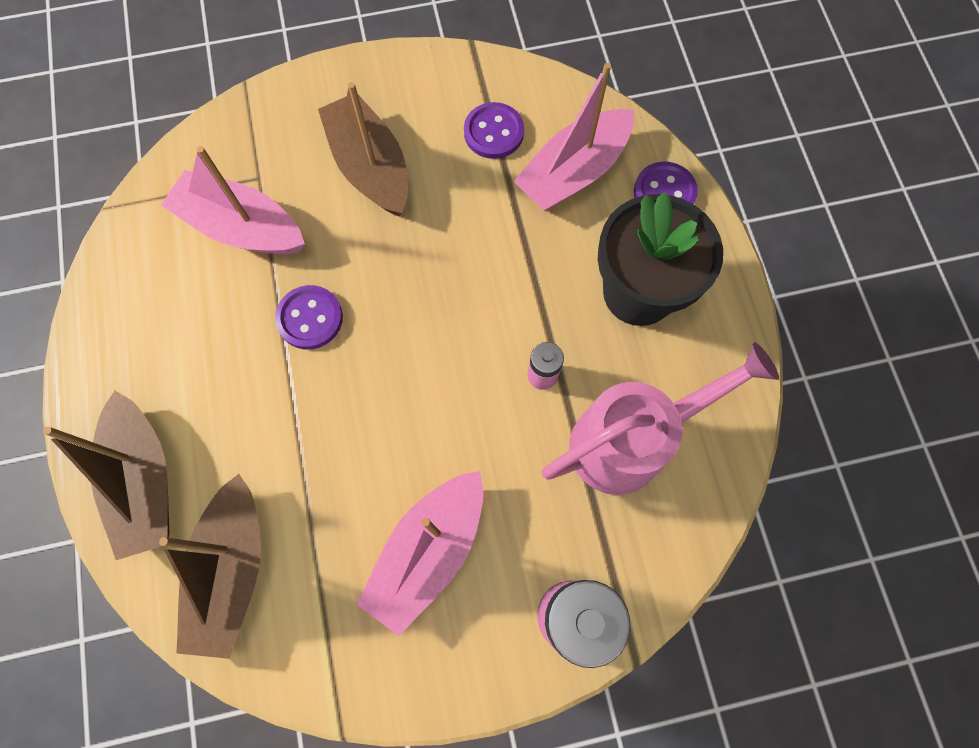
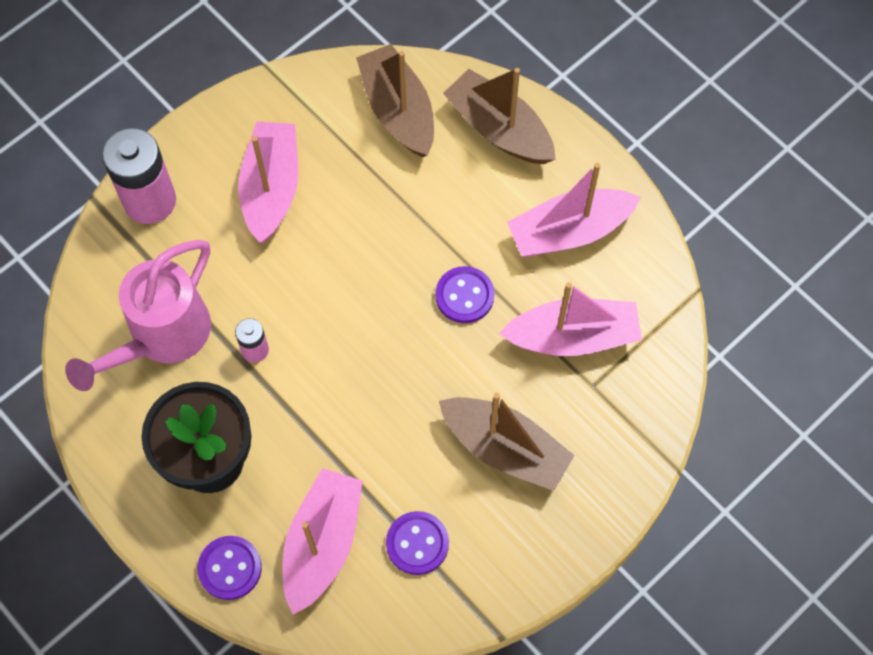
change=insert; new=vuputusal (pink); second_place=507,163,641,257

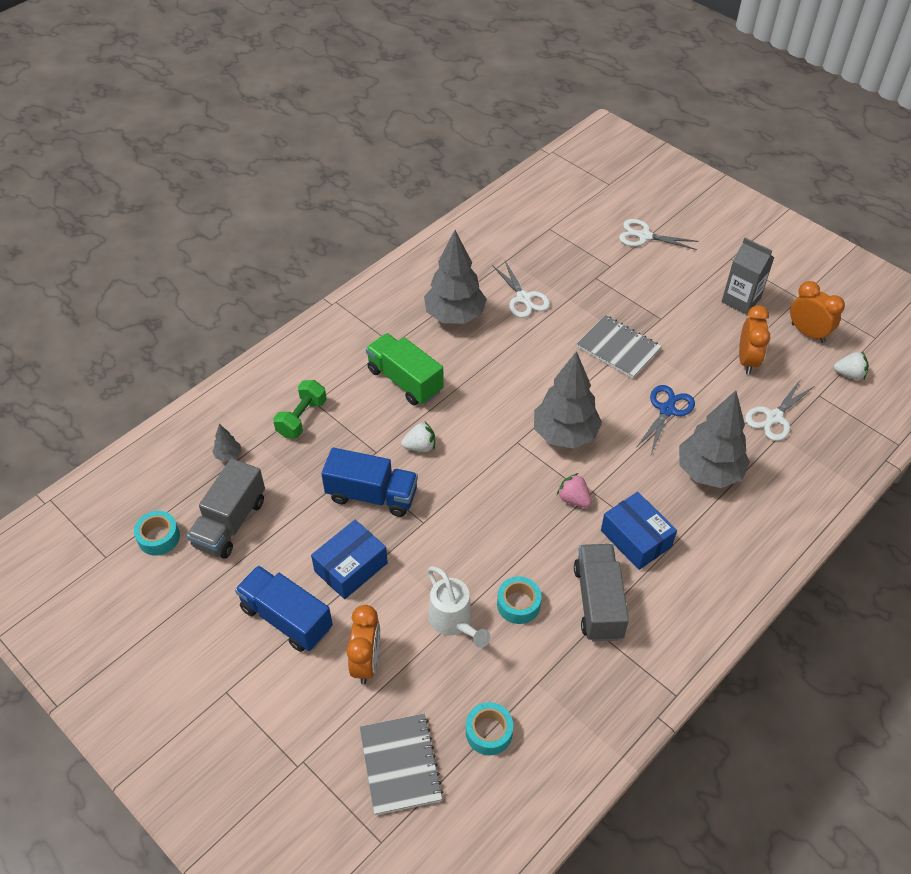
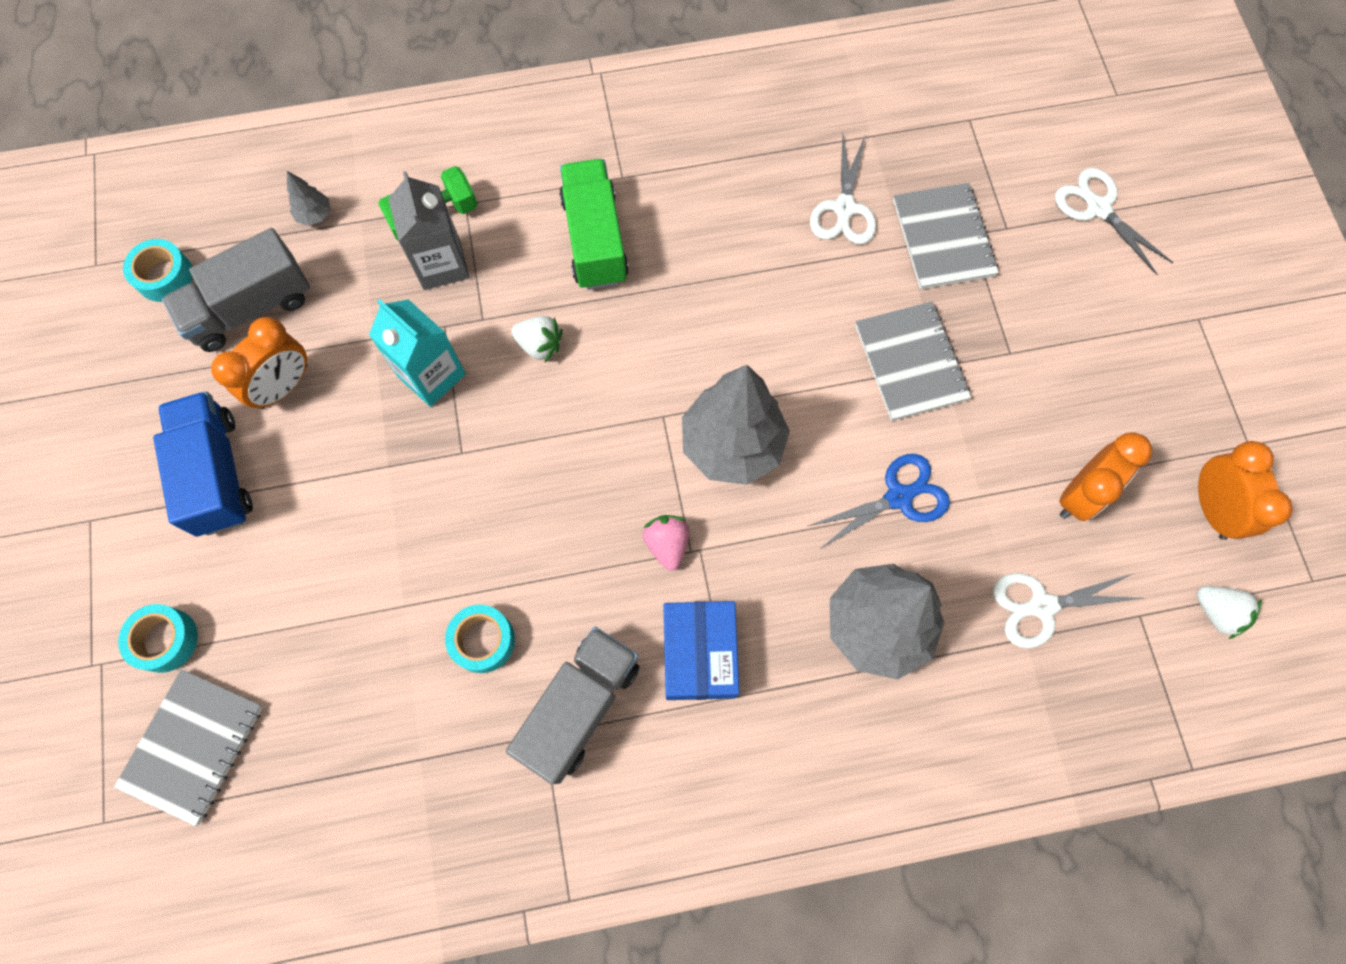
change=delete; old=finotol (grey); first_place=424,230,487,324
change=move; old=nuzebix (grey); first_place=722,238,774,315; second_place=388,171,469,290
change=replace; old=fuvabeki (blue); new=nuzebix (turquoise); first_place=321,447,418,517; second_place=369,299,466,407
change=delete; old=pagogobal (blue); first_place=311,520,388,599
change=delete; old=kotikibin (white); first_place=428,566,491,648
change=move; old=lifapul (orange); first_place=346,605,380,684; second_place=211,317,307,410
change=move; old=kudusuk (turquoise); first_place=466,702,513,755; second_place=118,604,198,673
change=insert; new=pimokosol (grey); second_place=893,183,999,289

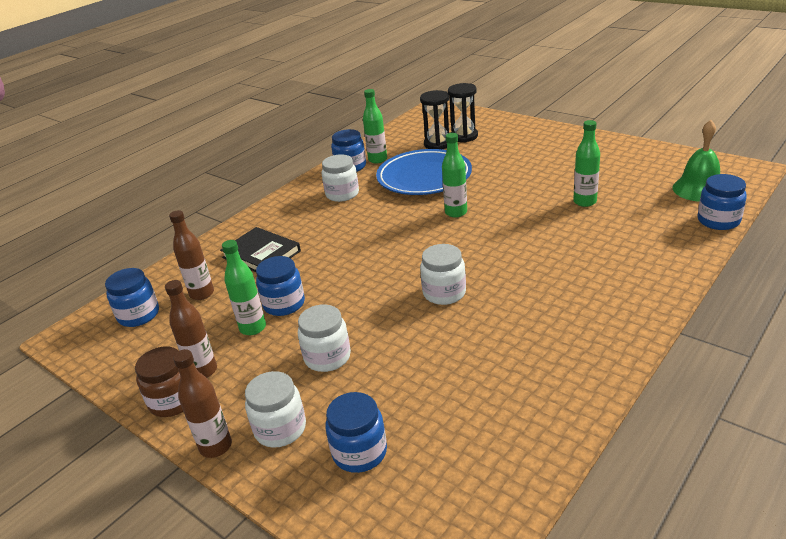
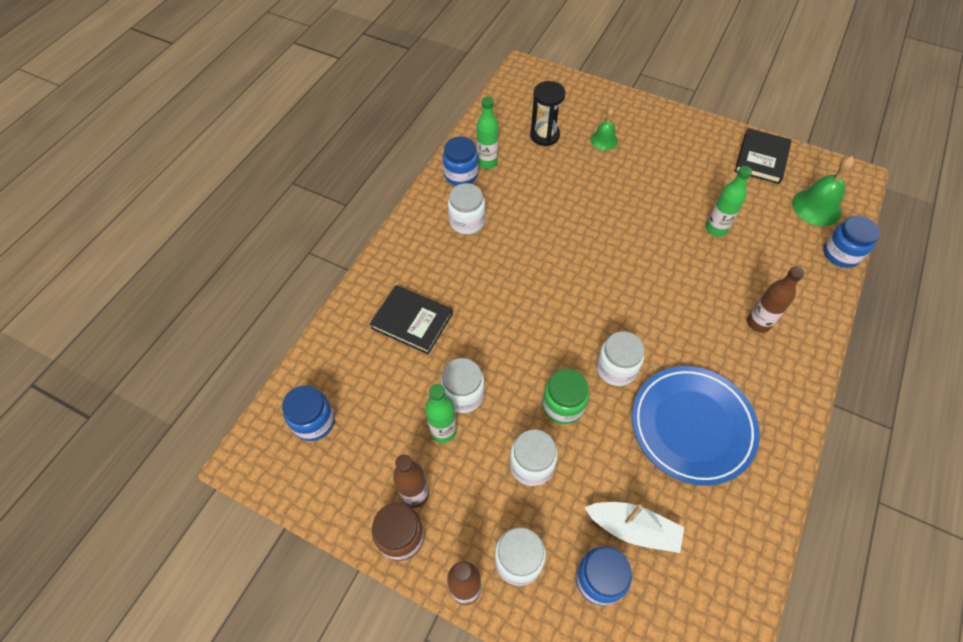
change=delete; old=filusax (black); first_place=448,83,478,142
change=delete; old=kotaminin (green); first_place=442,133,467,218
change=move; old=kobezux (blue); first_place=376,149,472,195; second_place=632,366,760,486
change=move; old=kotaminin (brown); first_place=169,210,214,300; second_place=747,266,805,333
change=recolor; old=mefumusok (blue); new=mefumusok (white); first_place=256,256,305,316; second_place=440,358,485,413
change=insert; new=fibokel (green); second_place=590,108,618,151
change=insert; new=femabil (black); second_place=735,128,792,184
change=insert; new=mefumusok (green); second_place=542,369,589,424
change=insert; new=vuputusal (white); second_place=585,502,684,553

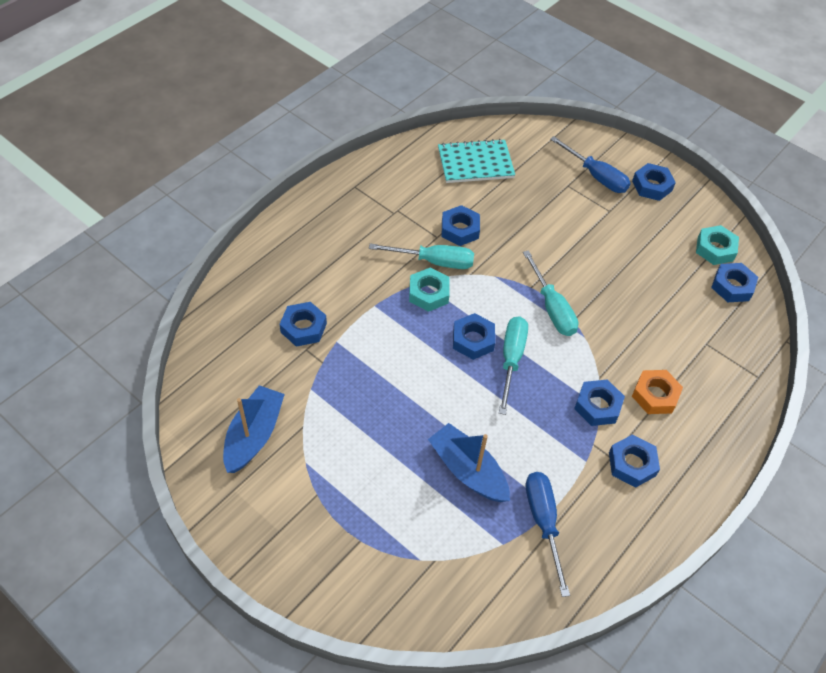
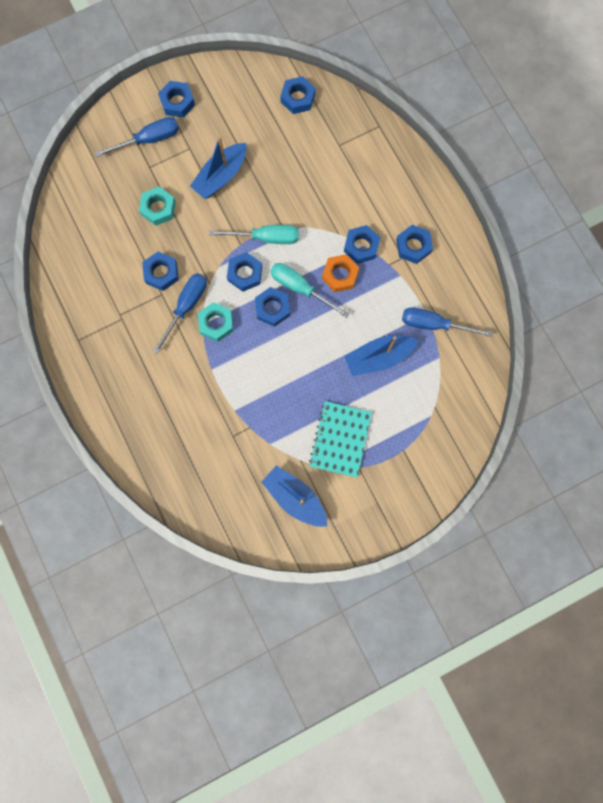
change=move; old=pimokosol (turquoise); first_place=438,139,515,183; second_place=309,401,372,478
change=move; old=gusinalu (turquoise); first_place=696,225,739,265; second_place=139,187,176,226
change=recolor; old=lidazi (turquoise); new=lidazi (blue); first_place=369,244,474,269; second_place=153,273,207,354
change=move; old=gusinalu (blue); first_place=279,302,327,347; second_place=227,252,262,292
change=move; old=gusinalu (orange); first_place=632,370,683,414; second_place=322,254,359,292
change=insert; new=vuputusal (blue); second_place=190,136,246,199

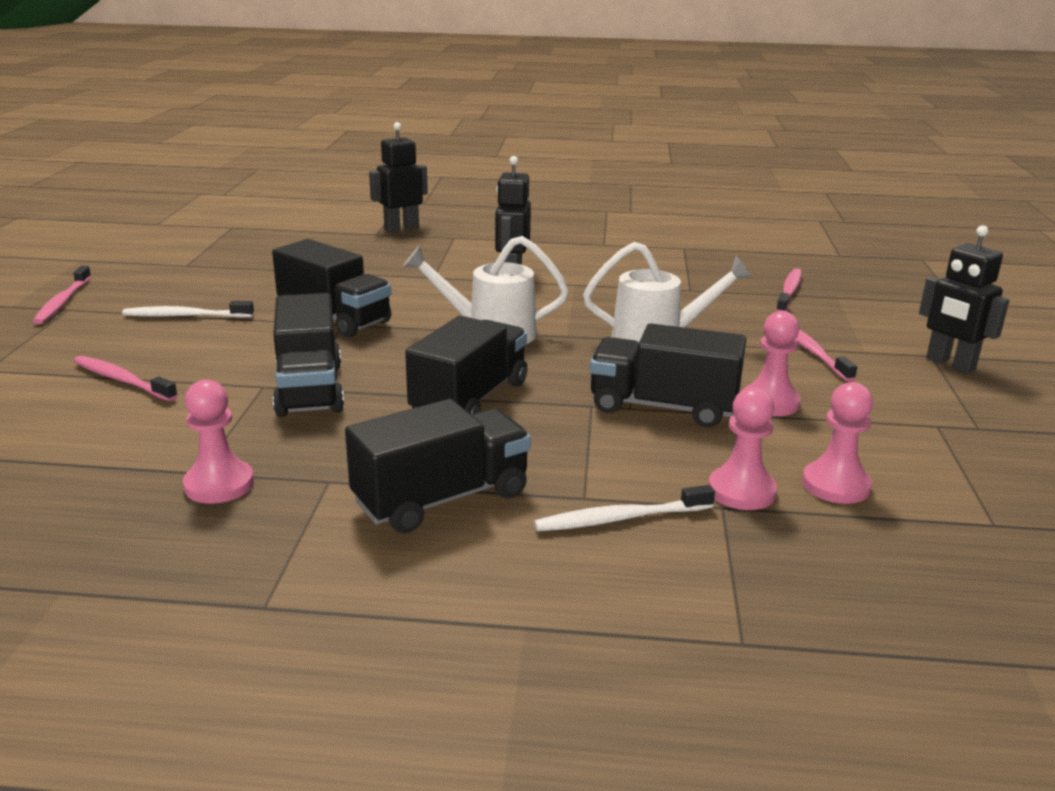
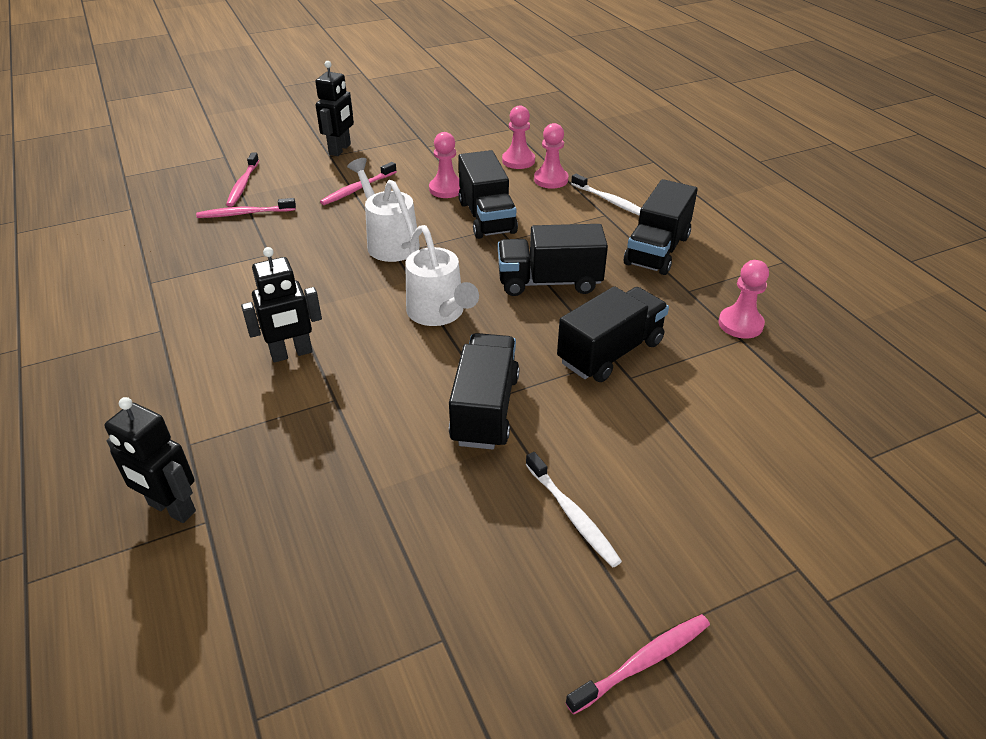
change=move; old=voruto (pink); first_place=74,356,178,401; second_place=226,153,259,207
change=rotate; old=fuvabeki (black); first_place=345,399,531,533; second_place=624,179,698,275; degrees=-90

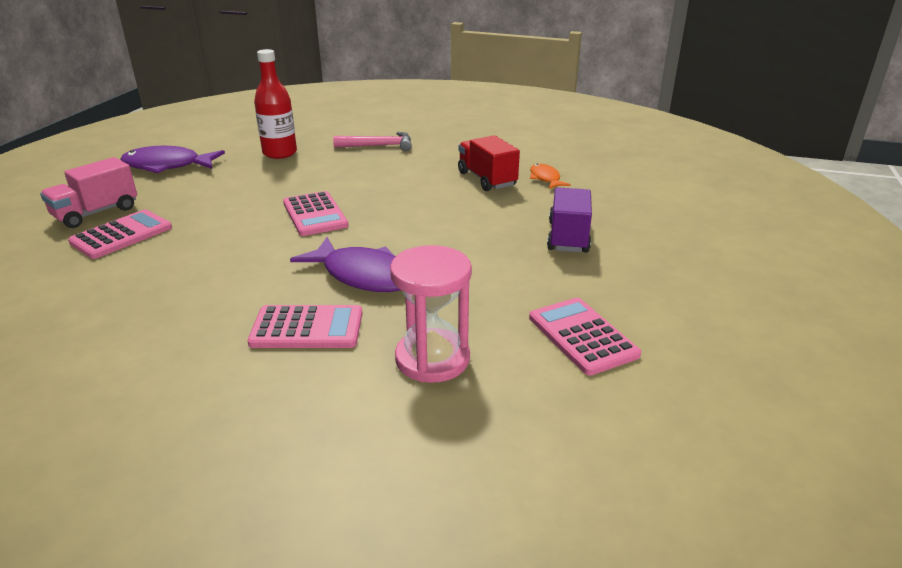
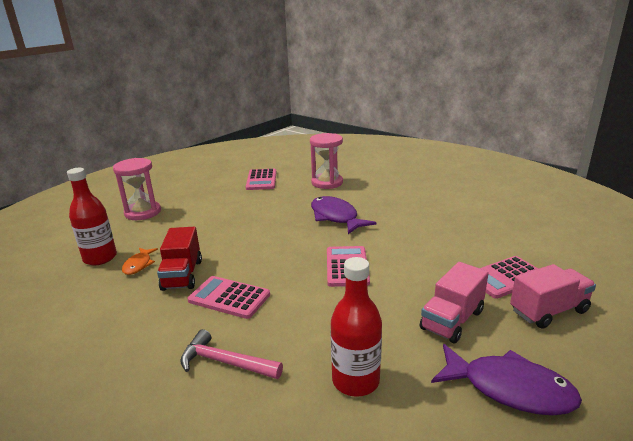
change=delete; old=fuvabeki (purple); first_place=547,187,592,253
change=move; old=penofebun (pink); first_place=247,305,363,348; second_place=187,276,270,319
change=insert; new=filusax (pink); second_place=113,158,161,220
change=insert; new=kotaminin (red); second_place=67,168,117,265
change=insert; new=fuvabeki (pink); second_place=420,262,489,343

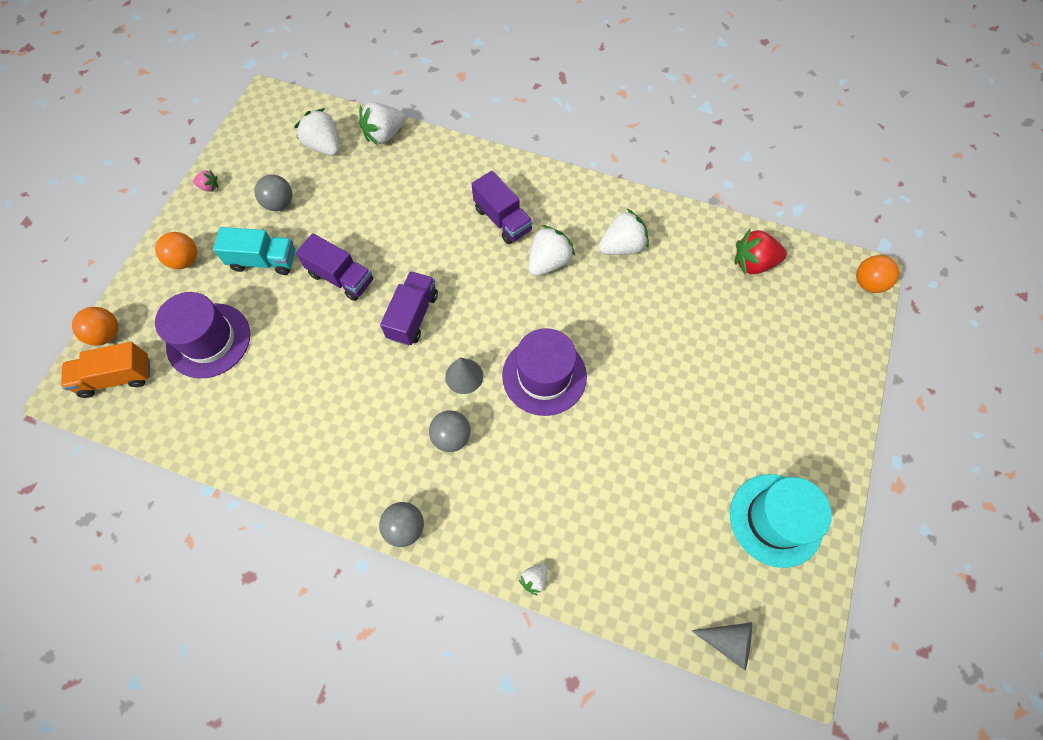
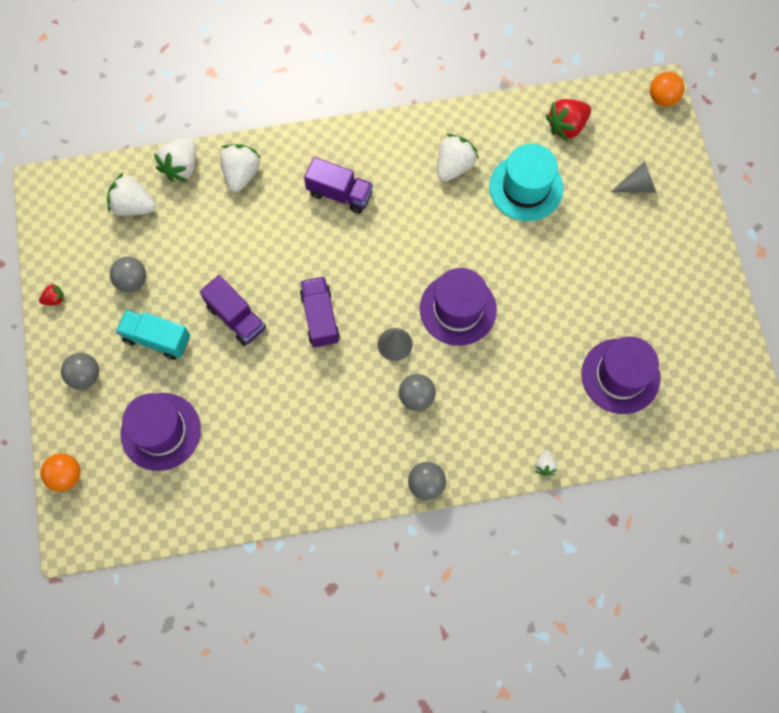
change=recolor; old=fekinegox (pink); new=fekinegox (red); first_place=193,170,218,192; second_place=39,283,64,305
change=move; old=fekinegox (white); first_place=528,225,575,276; second_place=220,144,261,192
change=rotate; old=fuvabeki (turquoise); first_place=213,227,295,275; second_place=116,310,190,360; degrees=-135
change=recolor; old=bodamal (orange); new=bodamal (grey); first_place=155,232,197,269; second_place=61,353,99,390
change=rotate; old=fuvabeki (purple); first_place=296,233,373,301; second_place=199,275,266,346; degrees=45
change=delete; old=fuvabeki (orange); first_place=61,342,150,398
change=move; old=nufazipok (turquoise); first_place=730,474,832,568; second_place=489,144,563,221
change=move; old=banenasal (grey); first_place=691,622,752,670; second_place=611,161,656,193
change=insert; new=nufazipok (purple); second_place=581,336,660,414

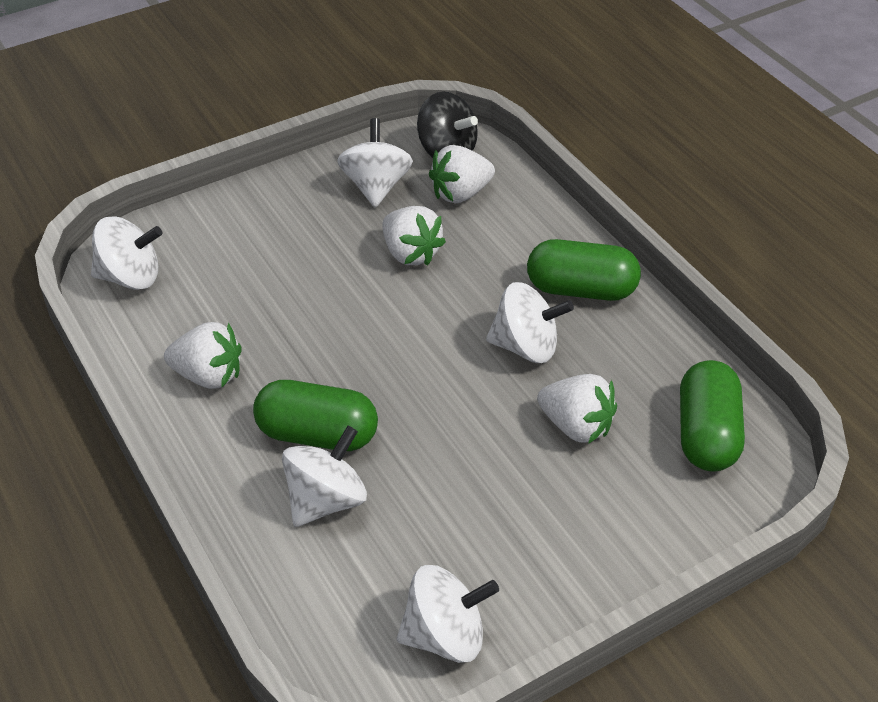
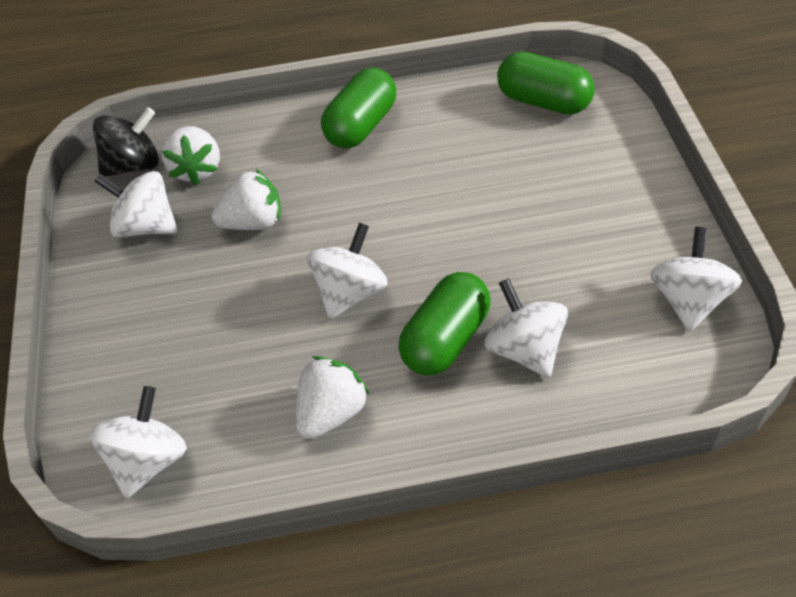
change=move; old=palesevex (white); first_place=486,282,574,363; second_place=307,223,388,319
change=delete; old=fekinegox (white); first_place=537,374,617,444

